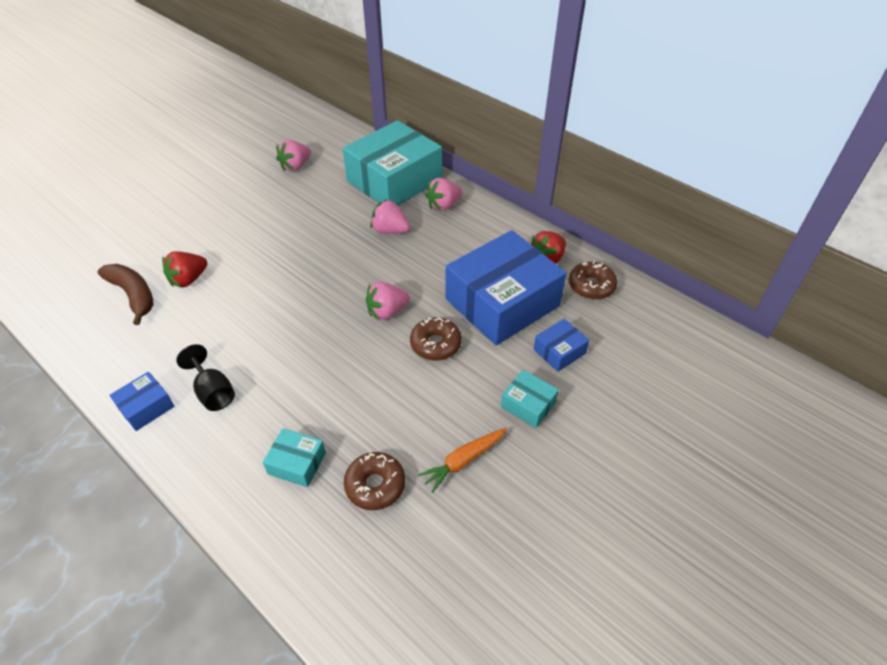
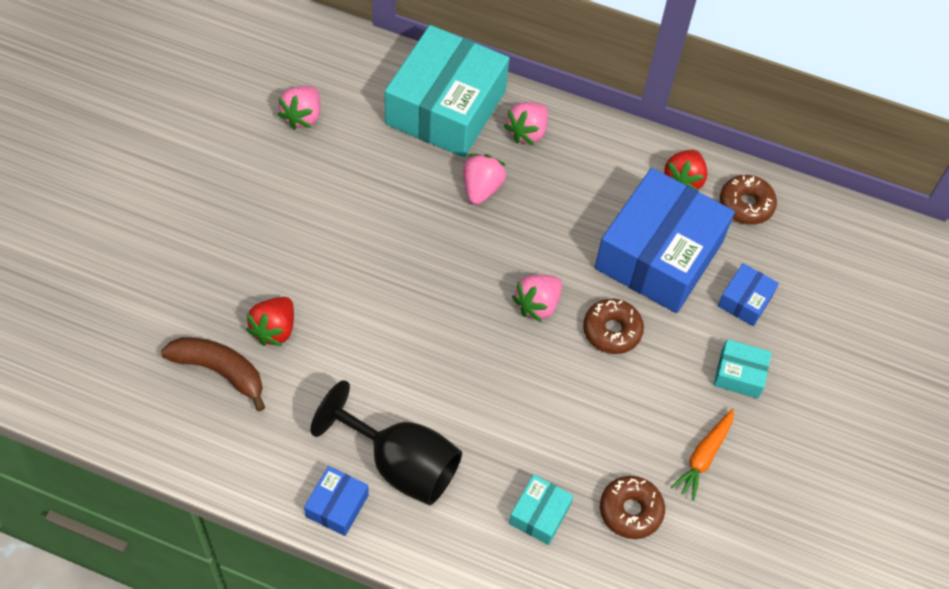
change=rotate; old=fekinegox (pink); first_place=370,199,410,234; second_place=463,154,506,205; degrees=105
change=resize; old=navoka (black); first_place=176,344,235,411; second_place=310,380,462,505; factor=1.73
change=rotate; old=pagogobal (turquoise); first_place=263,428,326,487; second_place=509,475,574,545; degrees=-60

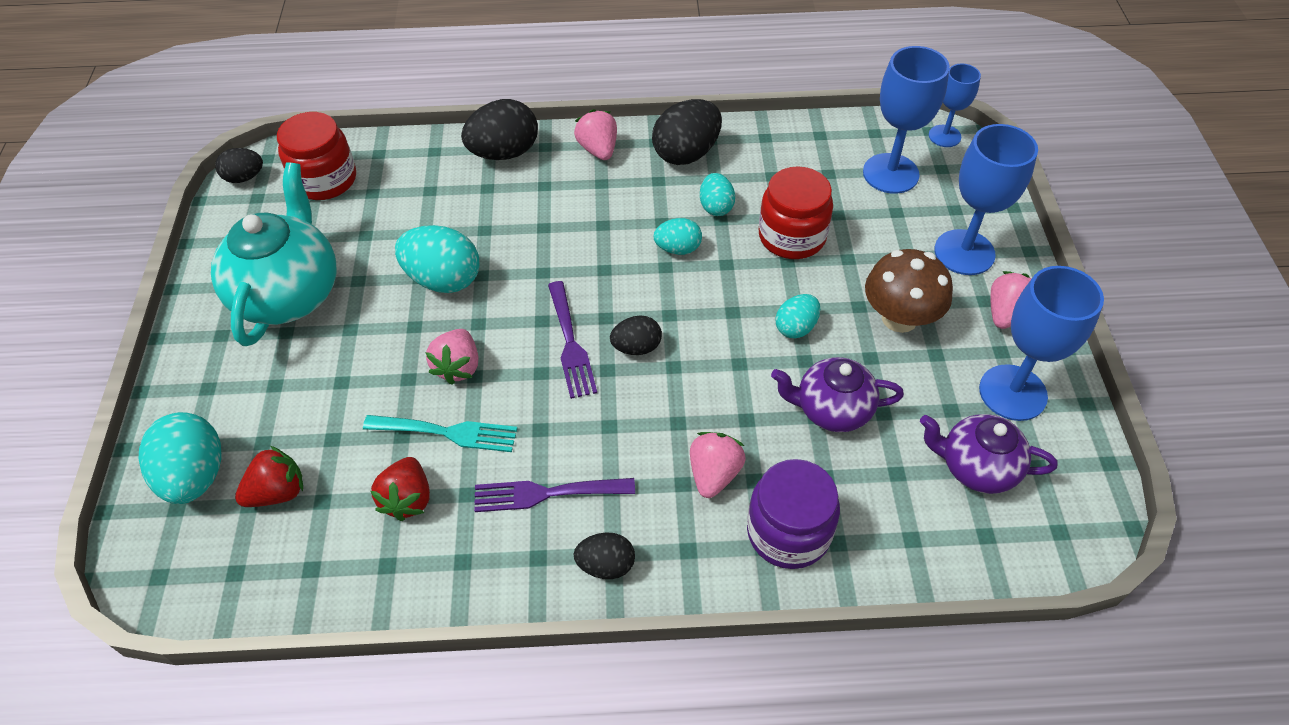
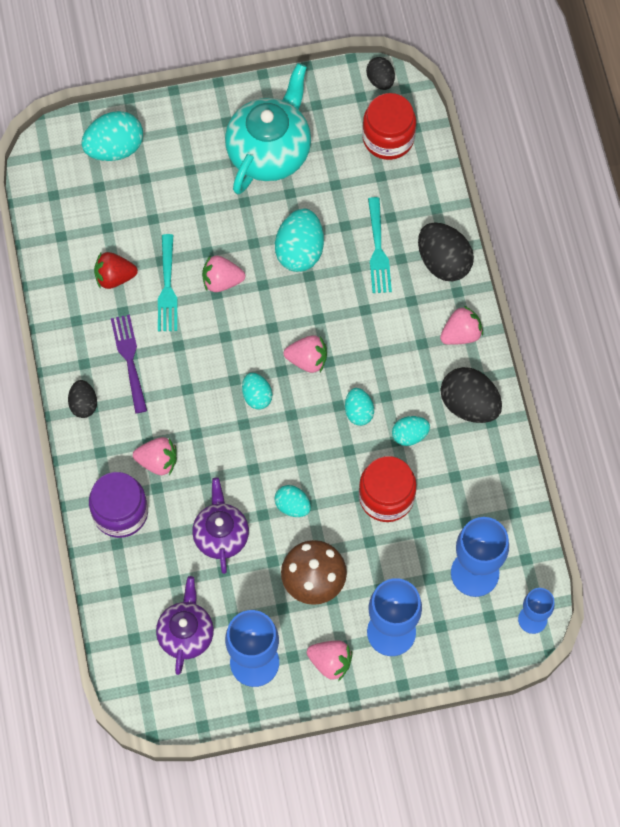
change=rotate; old=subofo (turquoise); first_place=211,162,337,346; second_place=225,63,311,194; degrees=-60
change=delete; old=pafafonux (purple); first_place=548,281,597,399
change=recolor; old=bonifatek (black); new=bonifatek (turquoise); first_place=610,316,662,355; second_place=242,373,272,409
change=delete; old=fekinegox (red); first_place=235,446,303,507
change=insert; new=pafafonux (turquoise); second_place=368,197,392,293
change=insert; new=fekinegox (pink); second_place=284,335,327,373

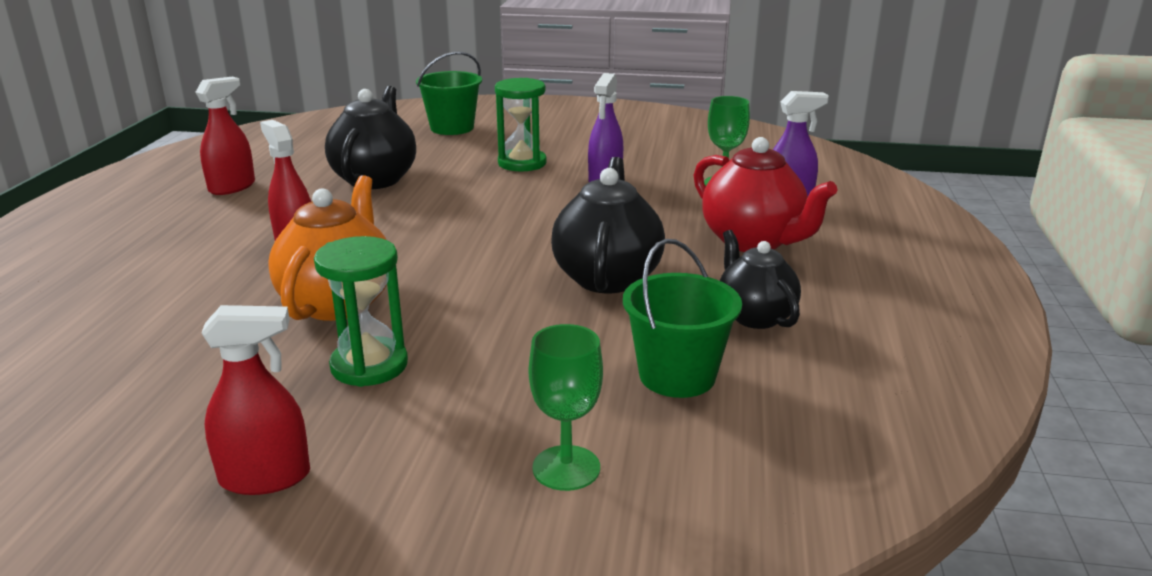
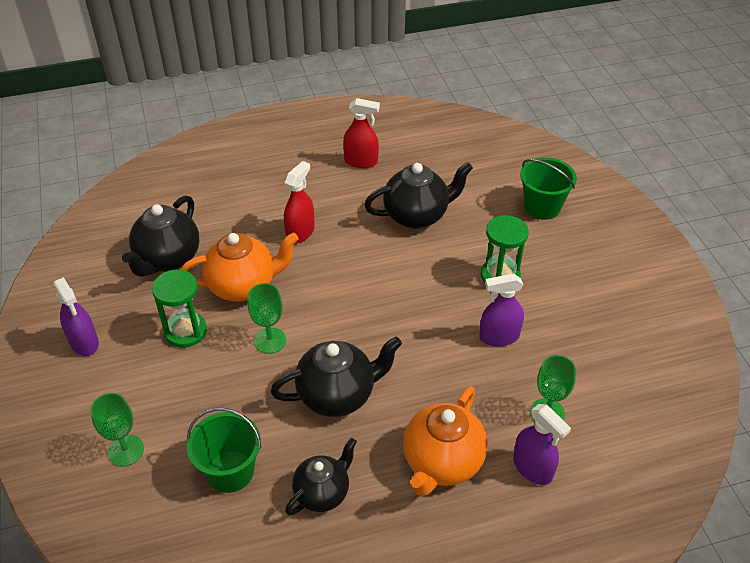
change=recolor; old=subofo (red); new=subofo (orange); first_place=694,137,838,252; second_place=403,386,488,497
change=recolor; old=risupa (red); new=risupa (purple); first_place=201,305,310,495; second_place=53,277,99,356
change=insert; new=subofo (black); second_place=122,195,200,277
change=insert; new=navoka (green); second_place=248,283,286,354

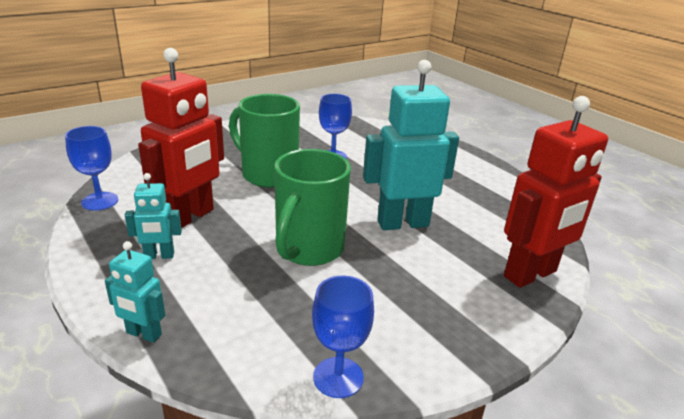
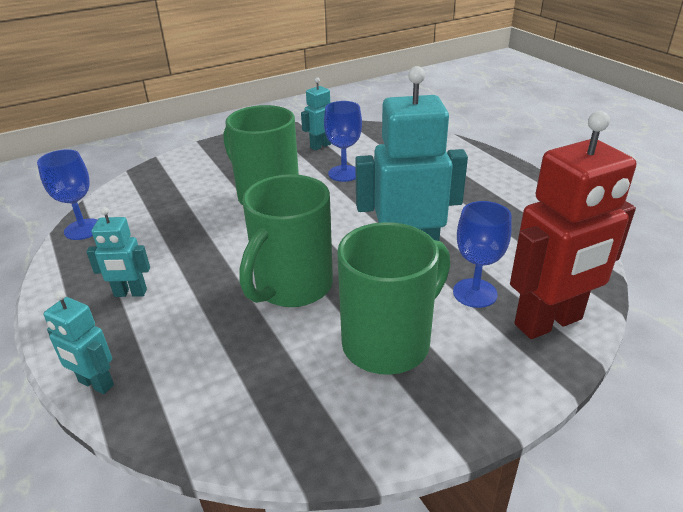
change=delete; old=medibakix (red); first_place=138,48,224,228
change=move; old=navoka (blue); first_place=312,276,374,398; second_place=453,201,512,308
change=insert; new=medibakix (turquoise); second_place=301,77,331,150
change=insert; new=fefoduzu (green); second_place=337,222,450,375

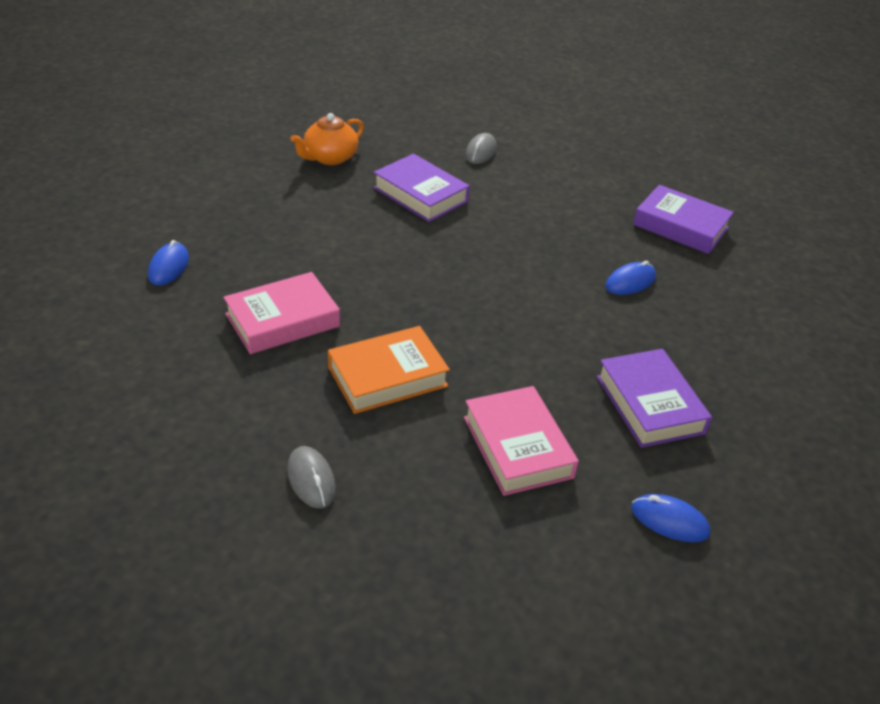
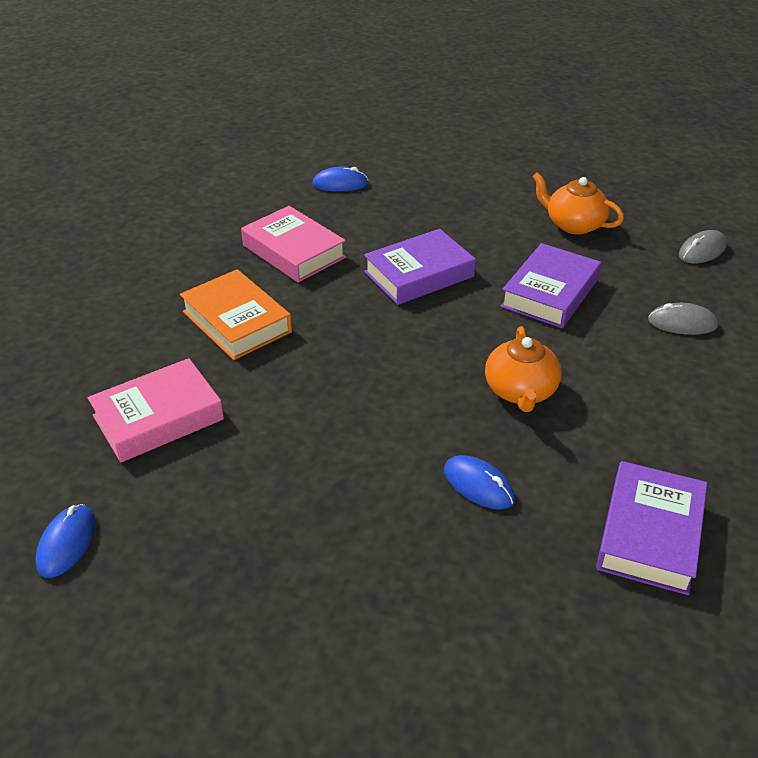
change=move; old=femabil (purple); first_place=597,349,712,448; second_place=364,229,476,305
change=move; old=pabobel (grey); first_place=287,446,336,509; second_place=679,230,727,264
change=insert; new=subofo (orange); second_place=485,326,562,412

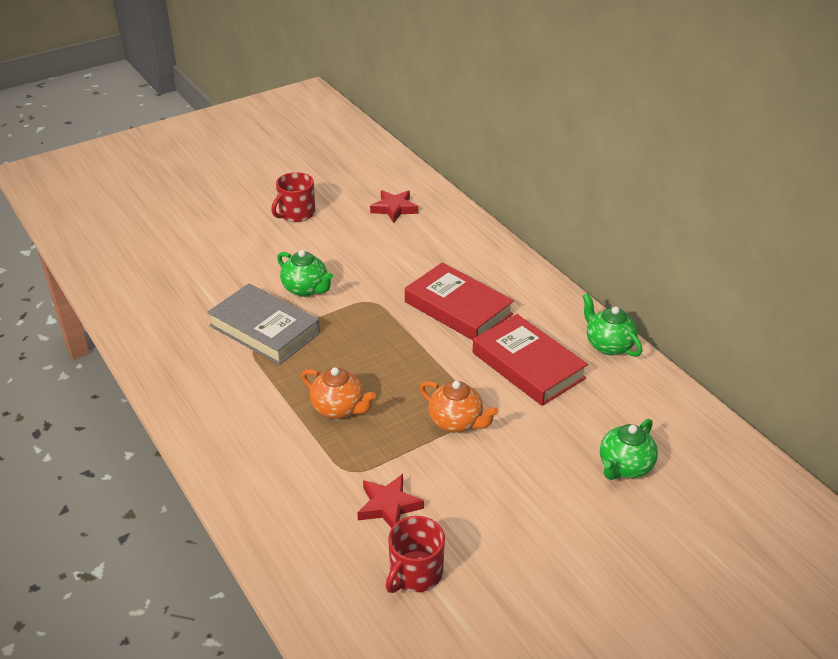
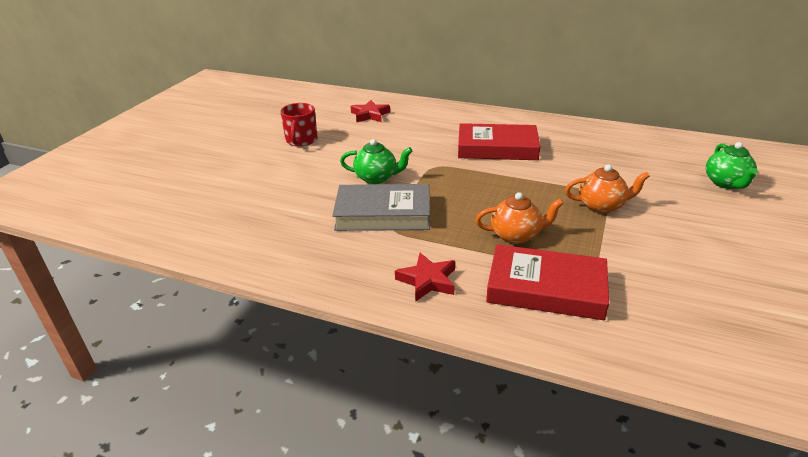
change=delete; old=subofo (green); first_place=583,293,642,357
change=move; old=femabil (red); first_place=473,314,588,406; second_place=486,244,609,320
change=move; old=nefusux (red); first_place=357,474,424,528; second_place=395,253,455,302
change=delete; old=fefoduzu (red); first_place=386,516,445,593

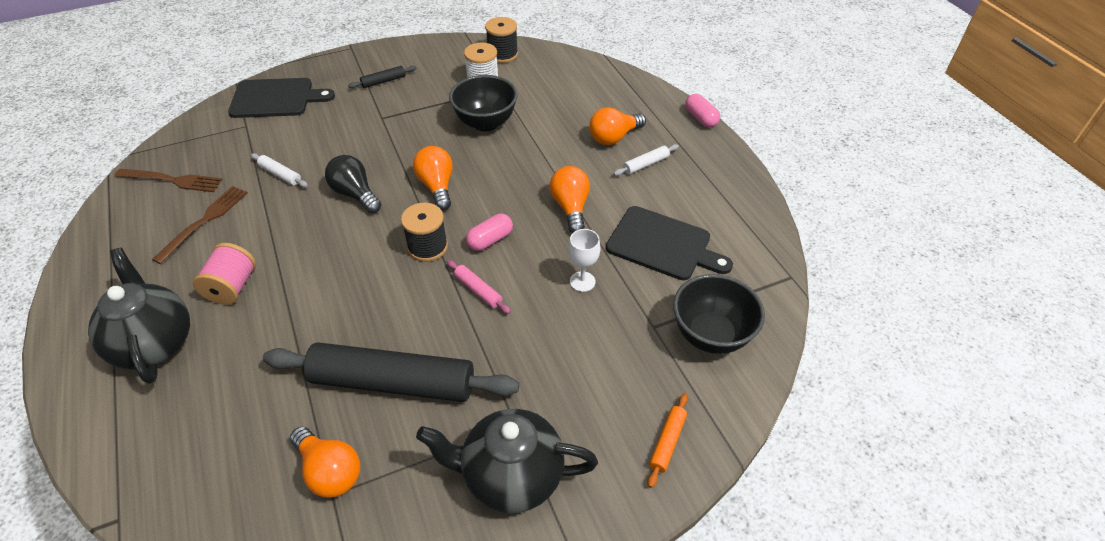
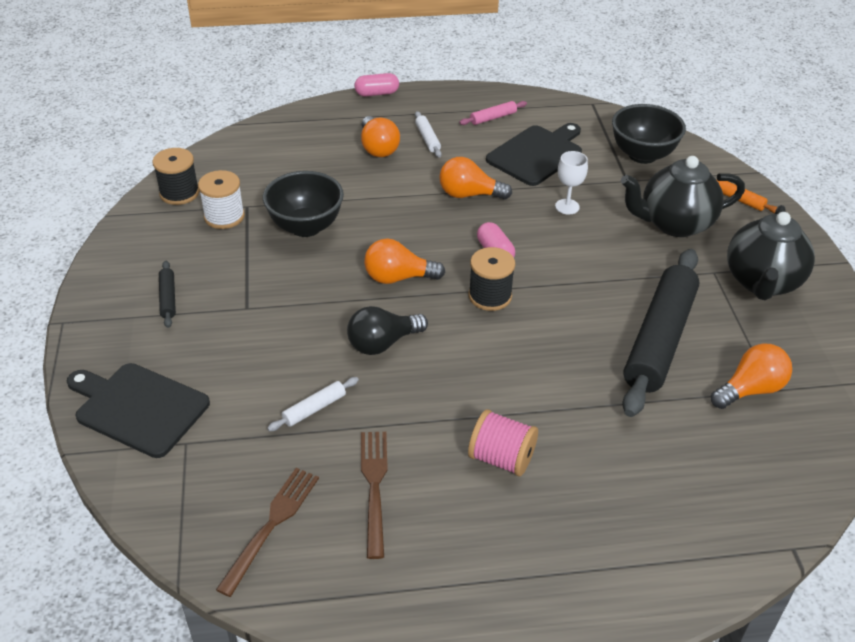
change=rotate; old=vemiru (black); first_place=228,78,335,118; second_place=67,363,210,458; degrees=-75
change=rotate; old=pafafonux (brown); first_place=152,186,248,264; second_place=361,432,388,559; degrees=45
change=move; old=subofo (black); first_place=88,248,190,384; second_place=621,156,745,237
change=move; old=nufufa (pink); first_place=447,260,511,314; second_place=459,101,527,125

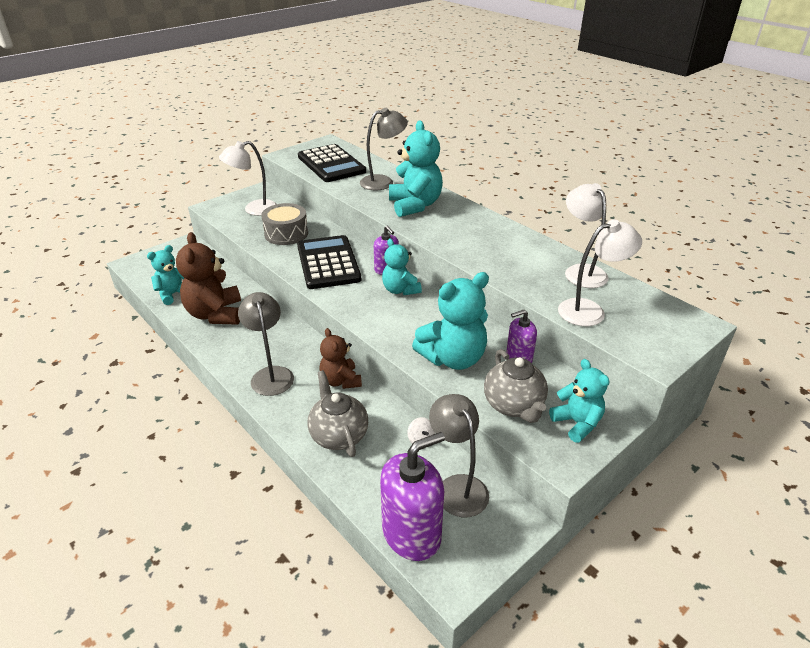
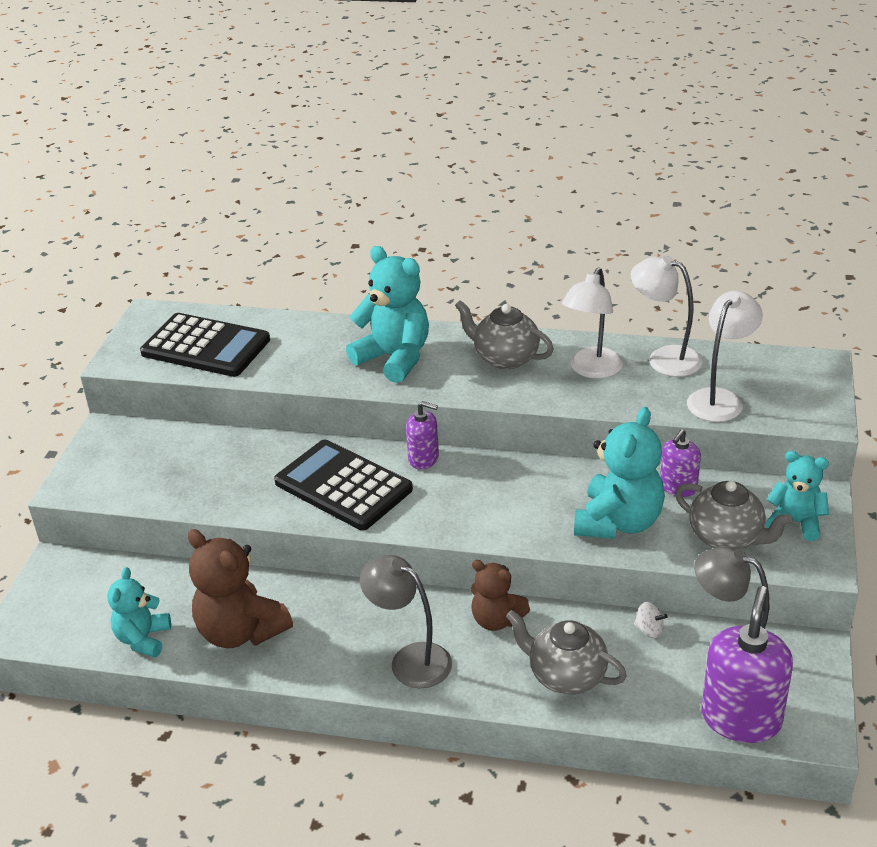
change=delete; old=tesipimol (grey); first_place=360,108,408,190
change=move; old=tesipimol (white); first_place=219,141,276,216; second_place=562,267,623,379
change=delete; old=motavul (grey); first_place=261,203,308,245
change=delete; old=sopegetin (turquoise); first_place=382,239,422,295
change=insert; new=subofo (grey); second_place=455,300,554,369

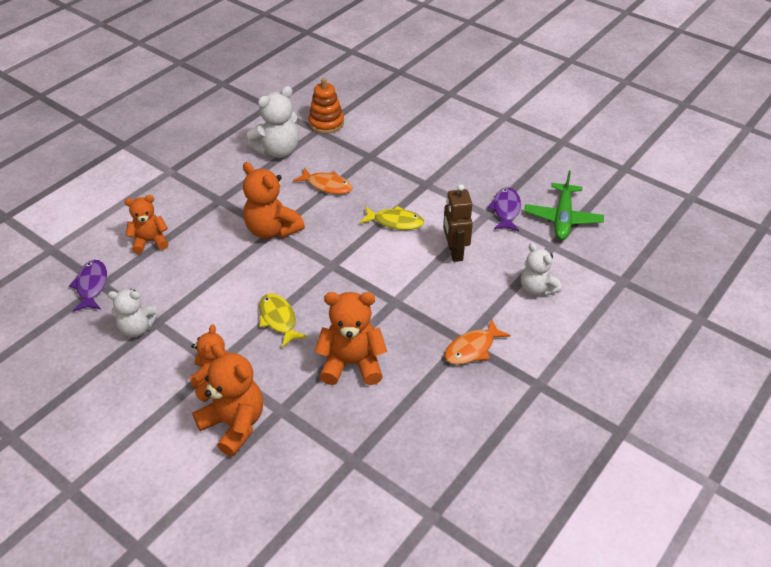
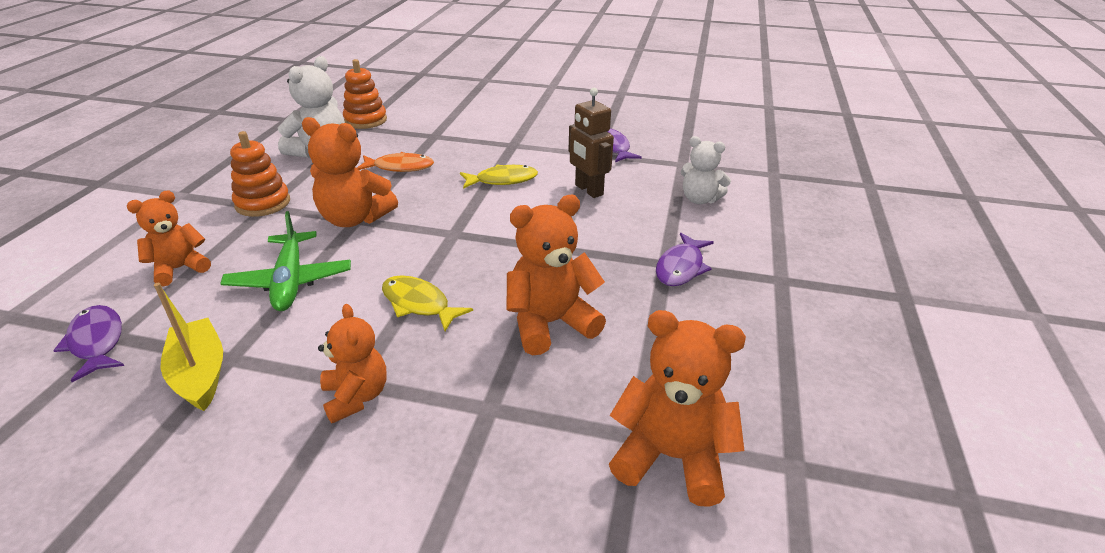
change=move; old=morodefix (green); first_place=524,171,604,240; second_place=220,211,351,311
change=replace; old=sopegetin (white); new=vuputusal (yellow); first_place=108,289,159,337; second_place=154,283,223,411
change=recolor; old=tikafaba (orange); new=tikafaba (purple); first_place=445,319,511,365; second_place=656,233,714,286
change=move; old=sopegetin (orange); first_place=192,344,263,456; second_place=609,310,746,507
change=insert; new=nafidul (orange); second_place=230,131,290,217

